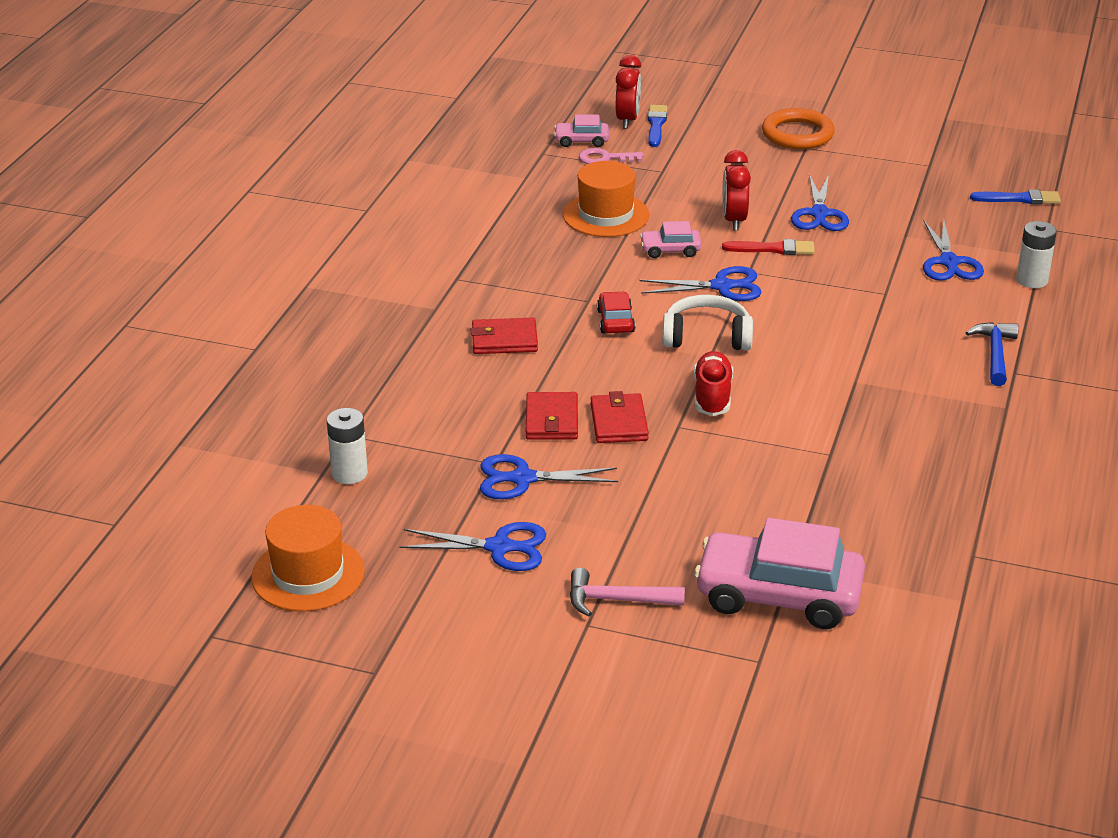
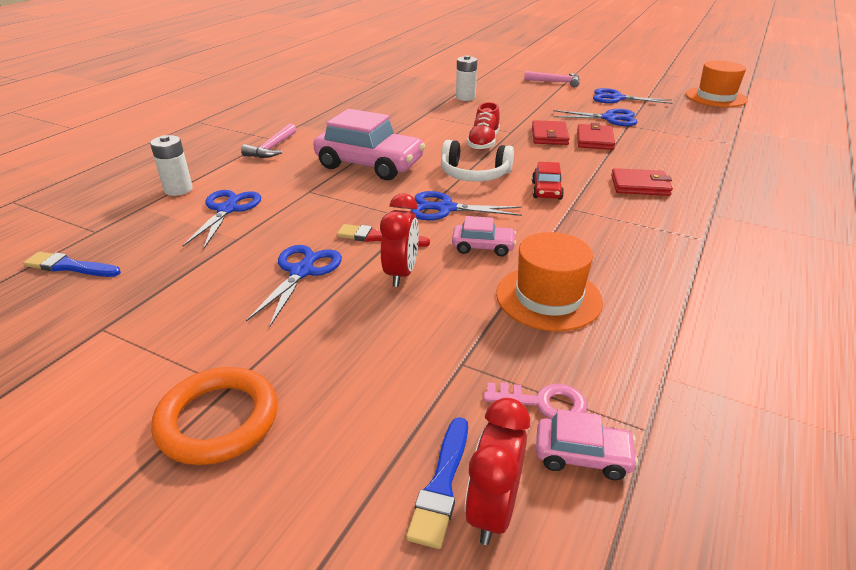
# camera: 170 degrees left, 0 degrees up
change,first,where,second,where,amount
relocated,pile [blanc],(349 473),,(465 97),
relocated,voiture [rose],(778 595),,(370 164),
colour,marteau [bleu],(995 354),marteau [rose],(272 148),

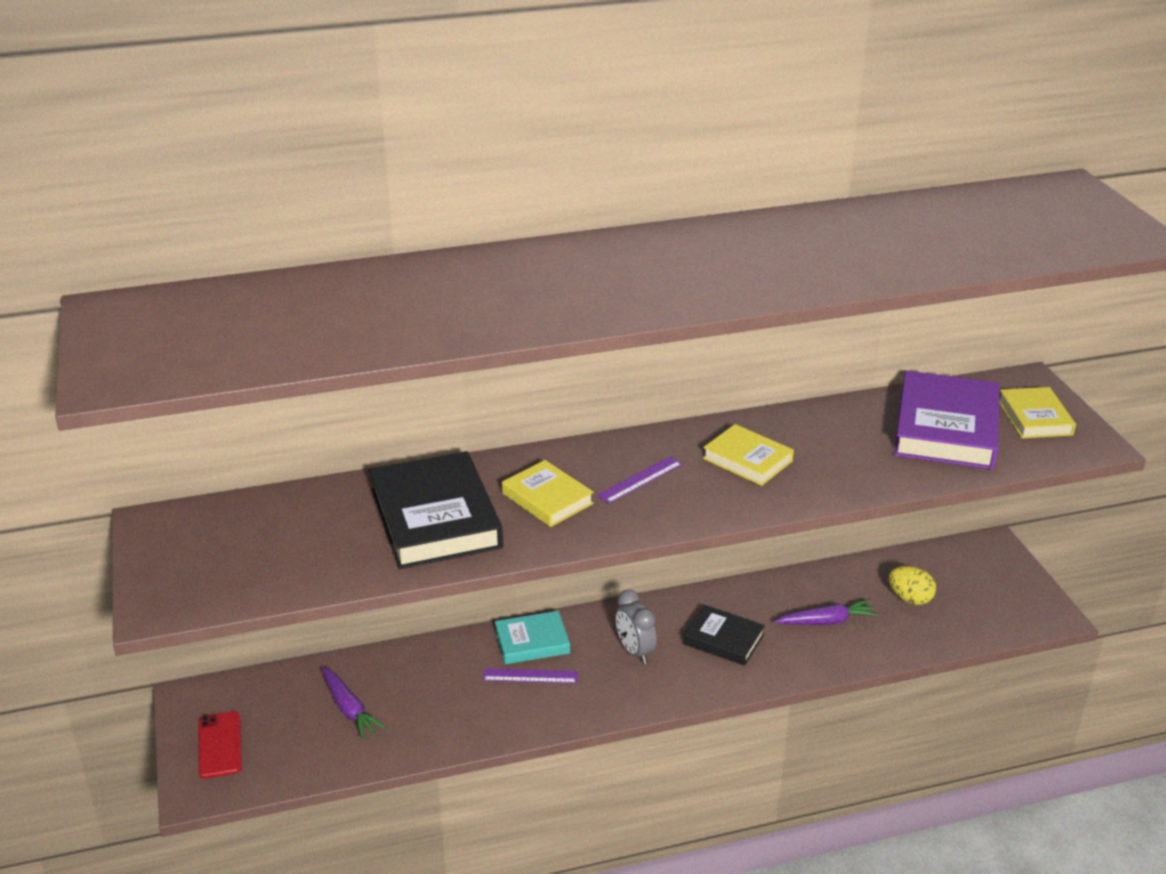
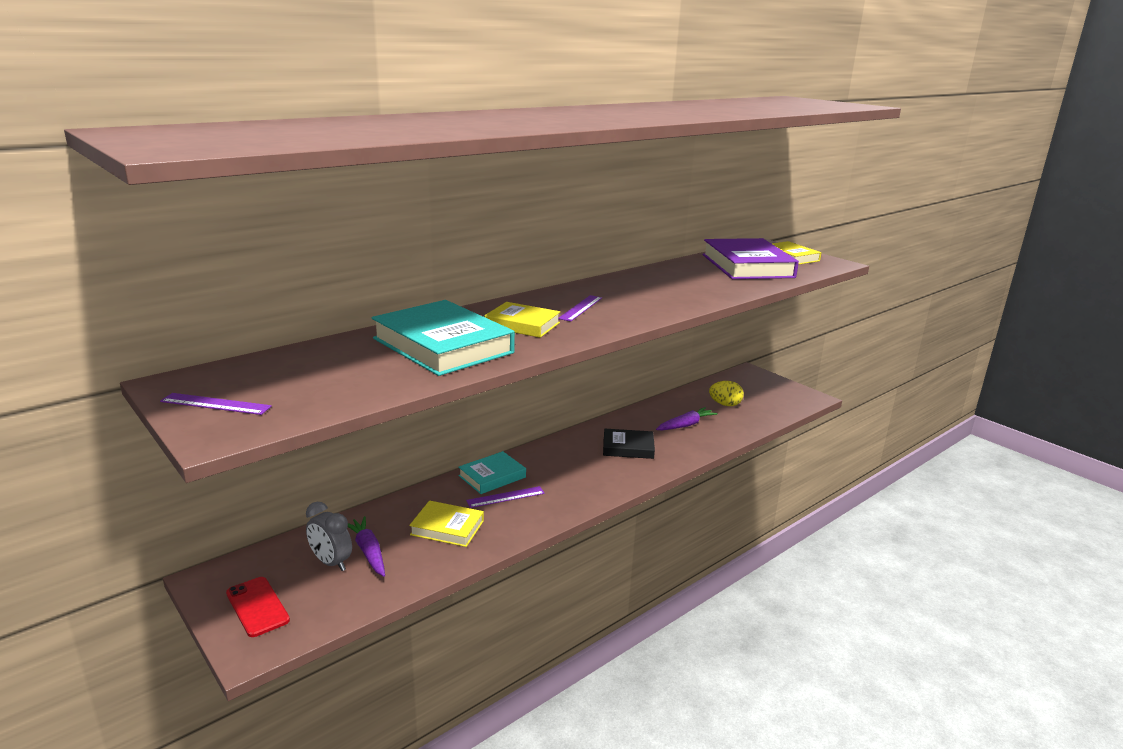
# camera: 25 degrees left, 10 degrees down
change,first,where,second,where,amount
appeared,,,règle [violet],(215 404),
relocated,réveil [gris],(635 651),,(331 563),
relocated,livre [jaune],(747 460),,(447 528),
colour,livre [noir],(436 518),livre [turquoise],(443 345),
spun,carotte [violet],(349 709),,(368 551),150 degrees counterclockwise

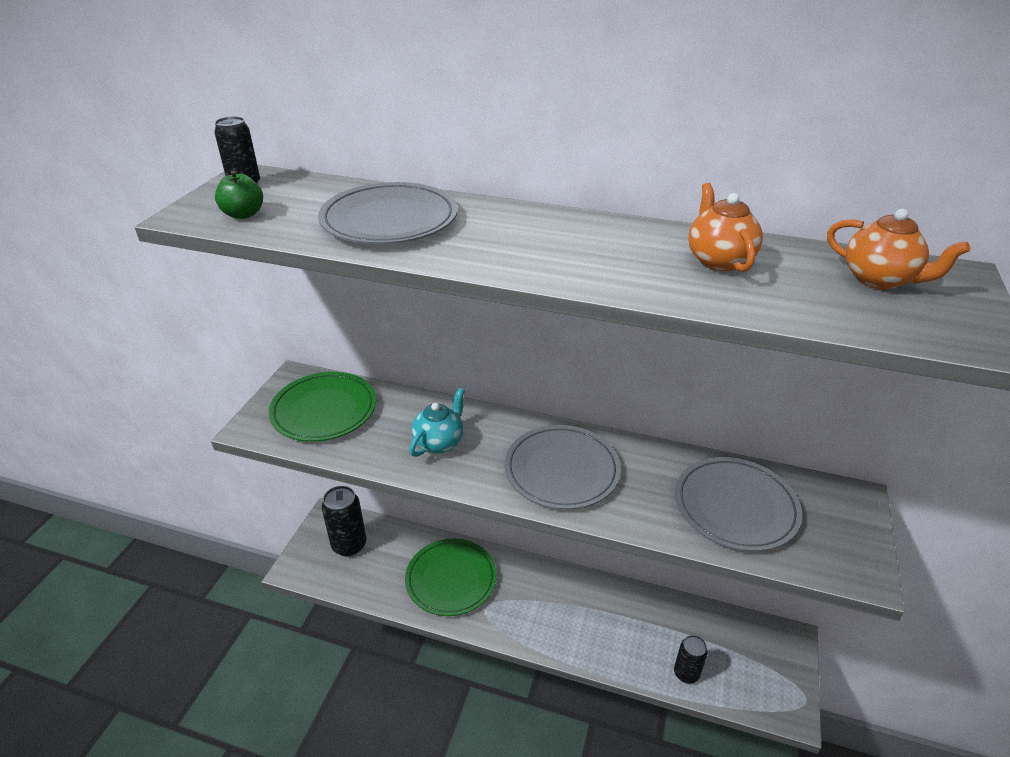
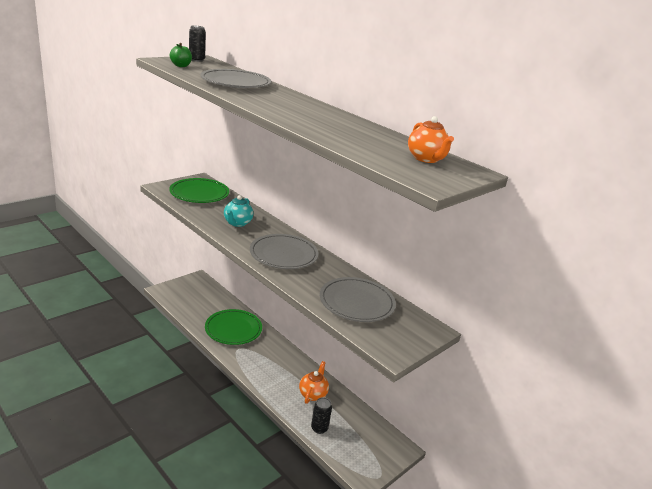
# camera: 25 degrees right, 10 degrees down
change,first,where,second,where,amount
missing,canette [noir],(349 545),,,
relocated,théière [orange],(718 260),,(313 394),
spun,théière [turquoise],(439 442),,(237 223),135 degrees clockwise

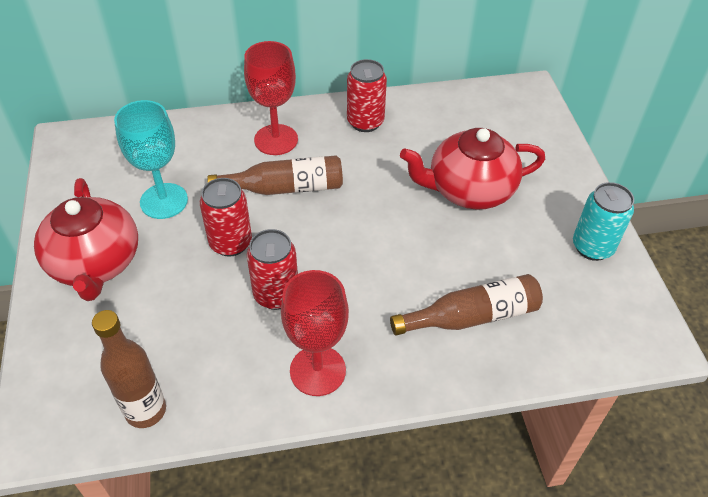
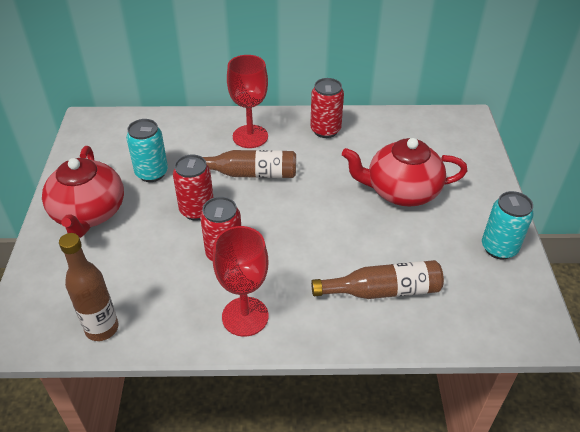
# camera: 10 degrees right, 5 degrees down
change,first,where,second,where,amount
exchanged,verre à pied [turquoise],(164 201),canette [turquoise],(152 173),

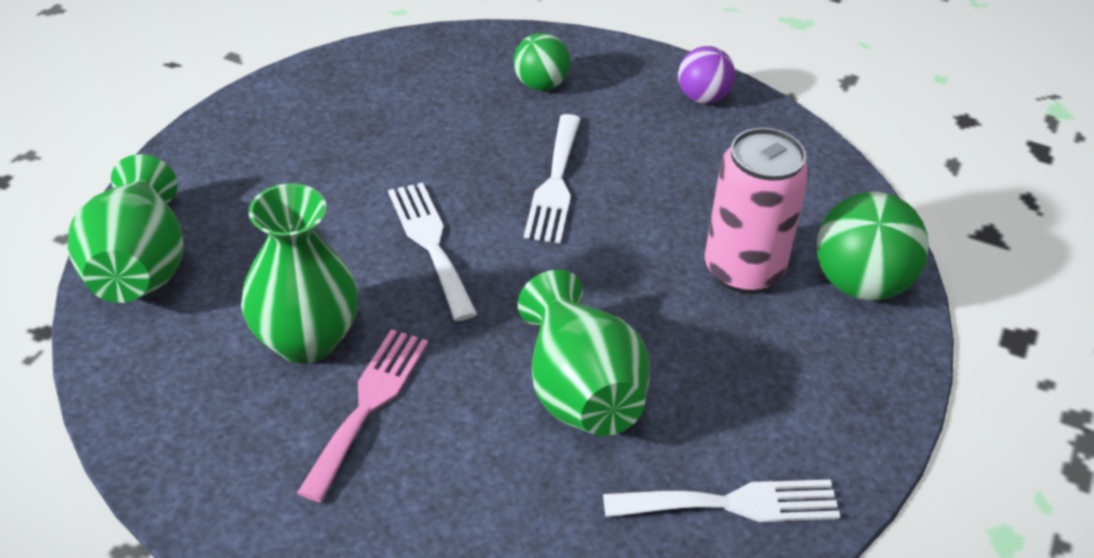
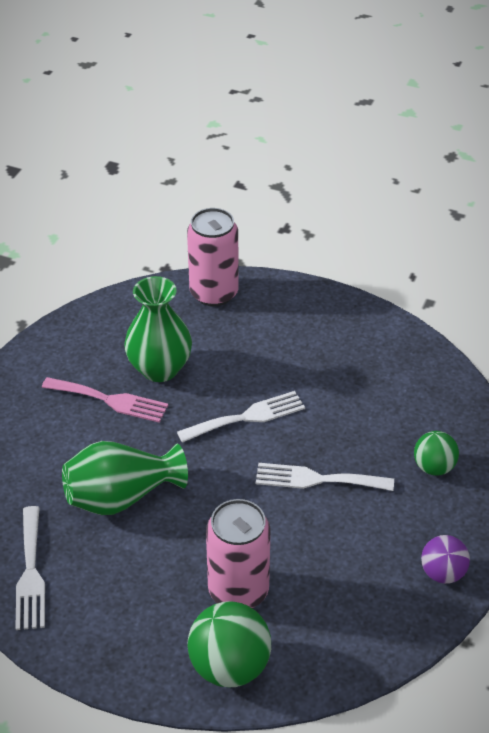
# camera: 90 degrees right, 0 degrees up
change,first,where,second,where,amount
exchanged,vase [vert],(139 267),canette [rose],(214 293),

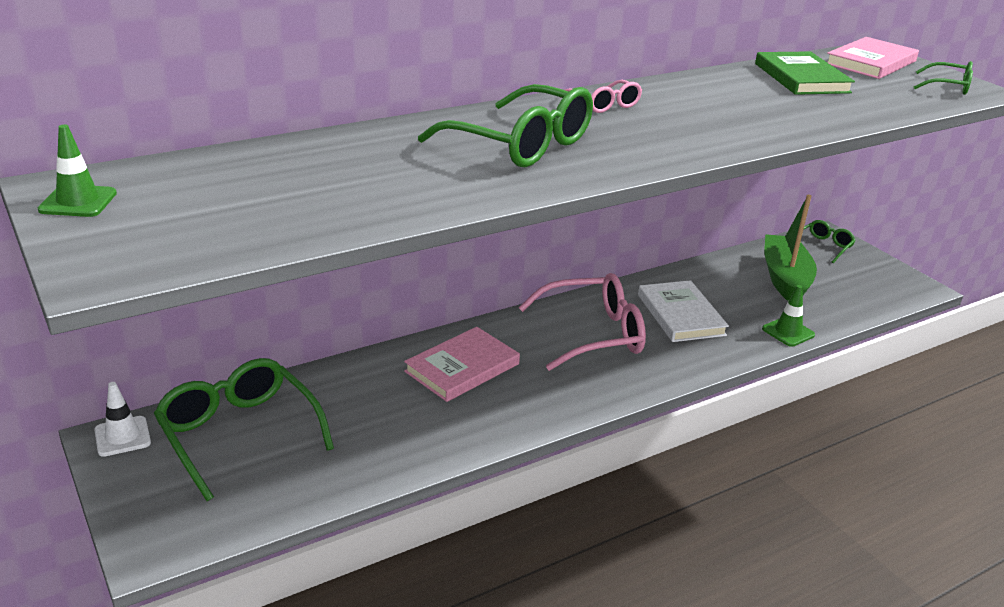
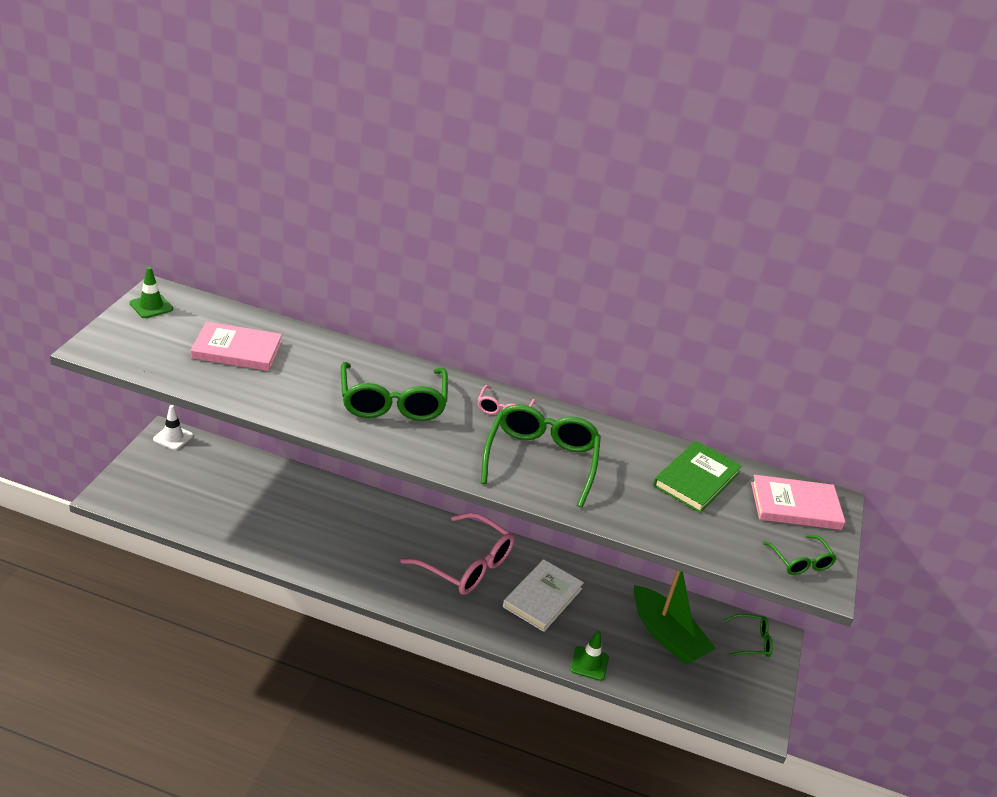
# camera: 45 degrees right, 5 degrees up
change,first,where,second,where,amount
relocated,lunettes [vert],(239 434),,(540 461),
relocated,livre [rose],(462 368),,(237 350),
spun,bateau [vert],(785 278),,(667 635),90 degrees clockwise

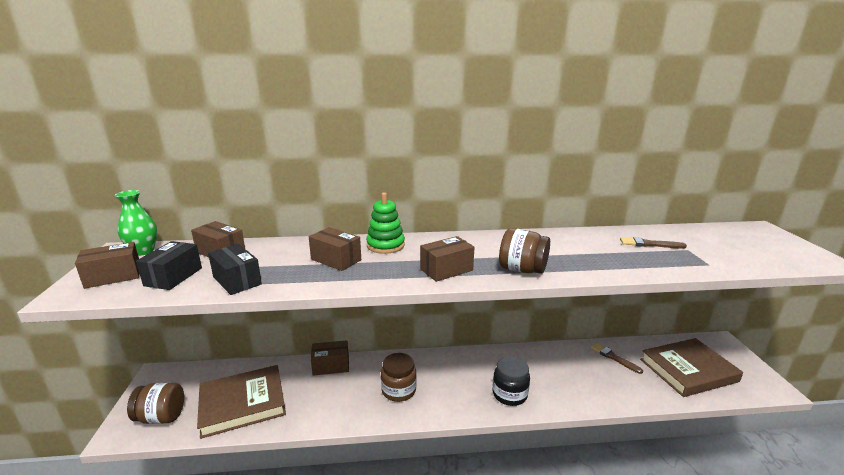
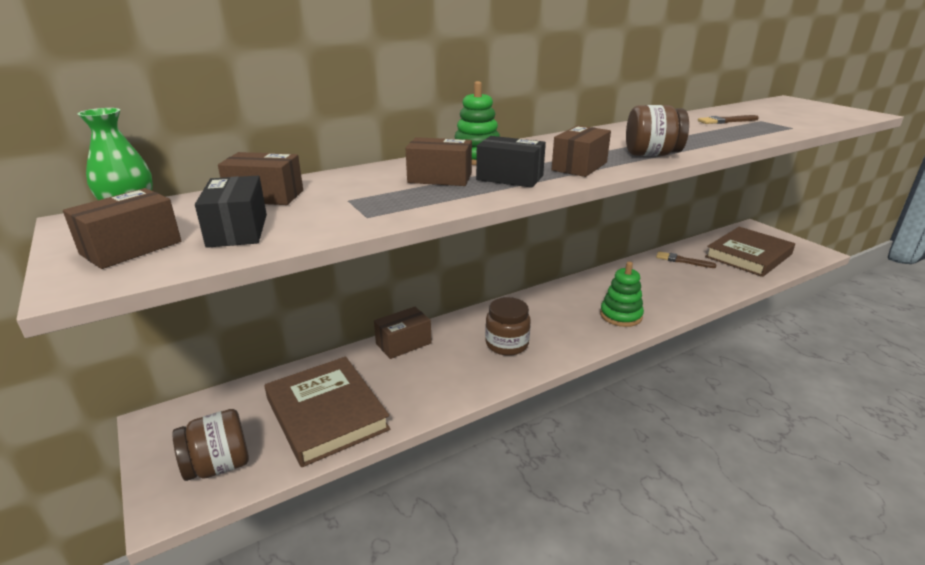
# camera: 25 degrees left, 5 degrees up
change,first,where,second,where,amount
relocated,boîte [noir],(237 280),,(510 178),
exchanged,bocal [noir],(509 394),jouet à empiler [vert],(620 315),
spun,livre [marron],(243 403),,(326 414),75 degrees counterclockwise

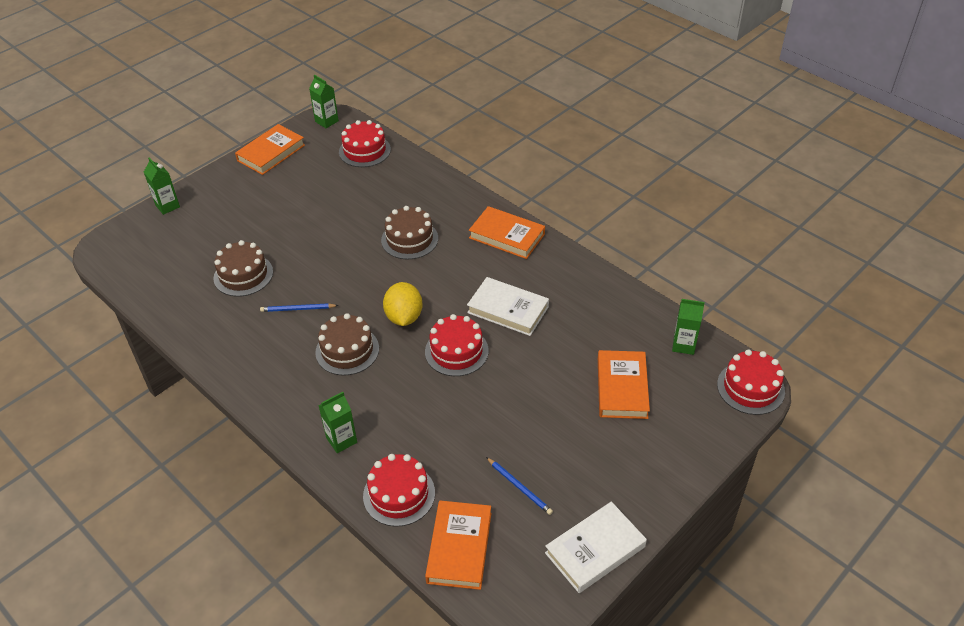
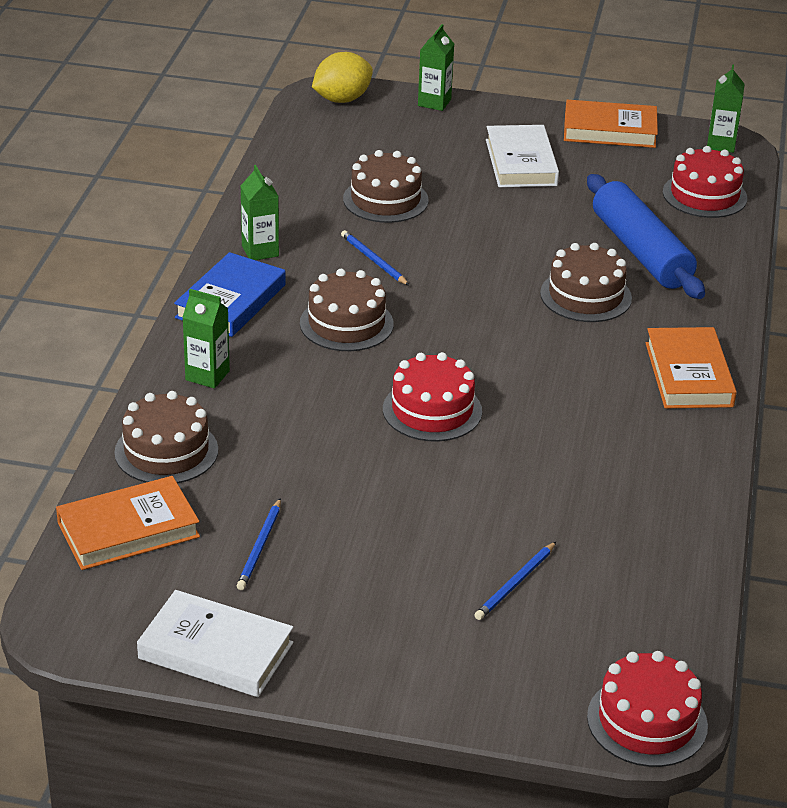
# camera: 55 degrees right, 10 degrees down
change,first,where,second,where,amount
appeared,,,livre [bleu],(231 301),
appeared,,,rouleau à pâtisserie [bleu],(641 251),
relocated,citron [jaune],(404 317),,(342 99),
relocated,livre [blanc],(508 310),,(521 162),
relocated,brique de lait [vert],(683 345),,(260 251),
exchanged,livre [orange],(622 388),crayon [bleu],(515 583),
colour,gâteau [rouge],(399 494),gâteau [marron],(166 451),

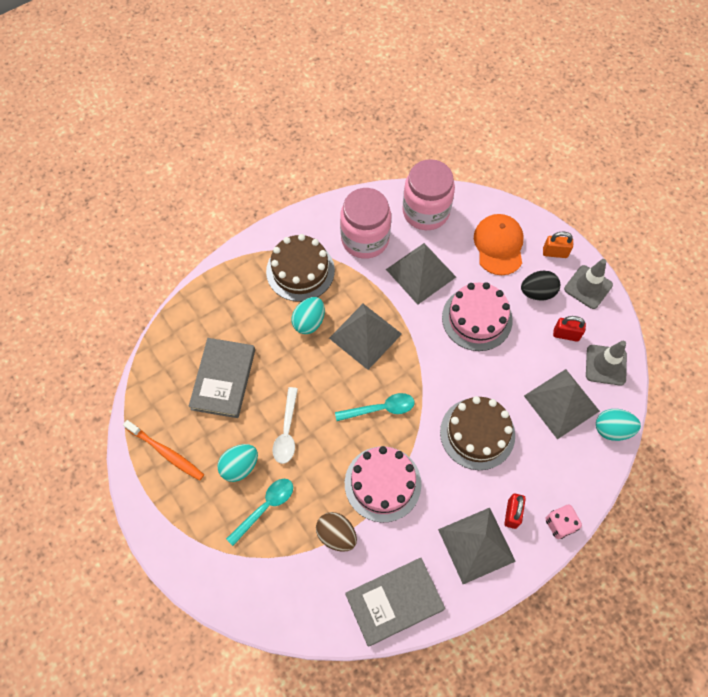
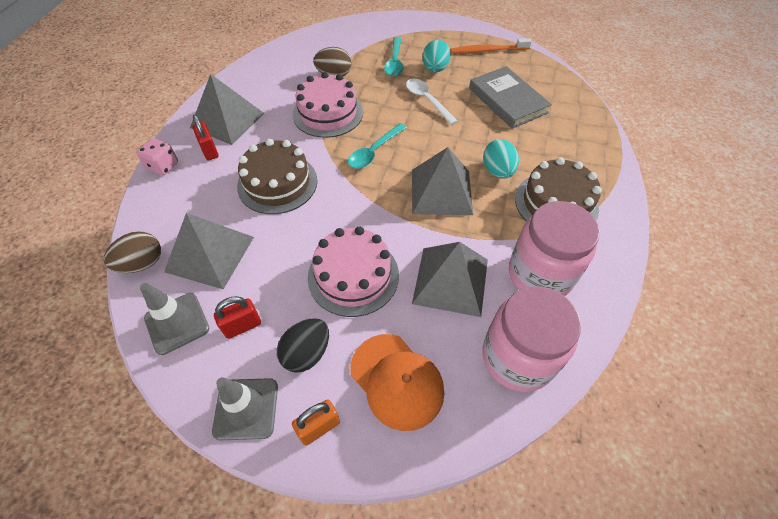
# camera: 140 degrees right, 10 degrees down
change,first,where,second,where,amount
missing,livre [gris],(394 602),,,
colour,œuf [turquoise],(612 429),œuf [marron],(142 263),

